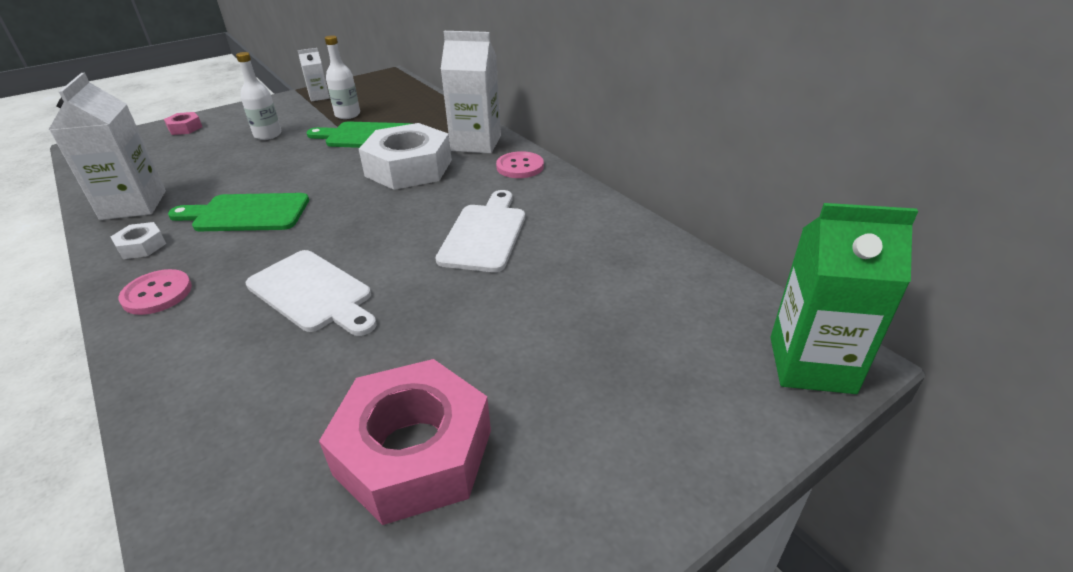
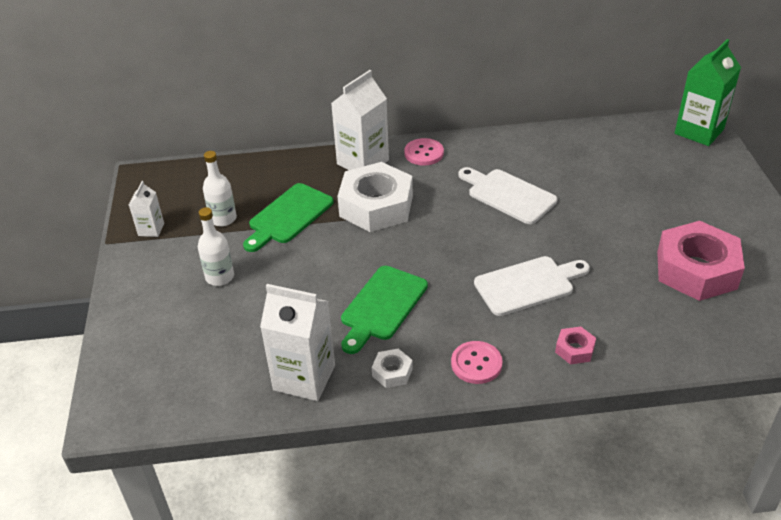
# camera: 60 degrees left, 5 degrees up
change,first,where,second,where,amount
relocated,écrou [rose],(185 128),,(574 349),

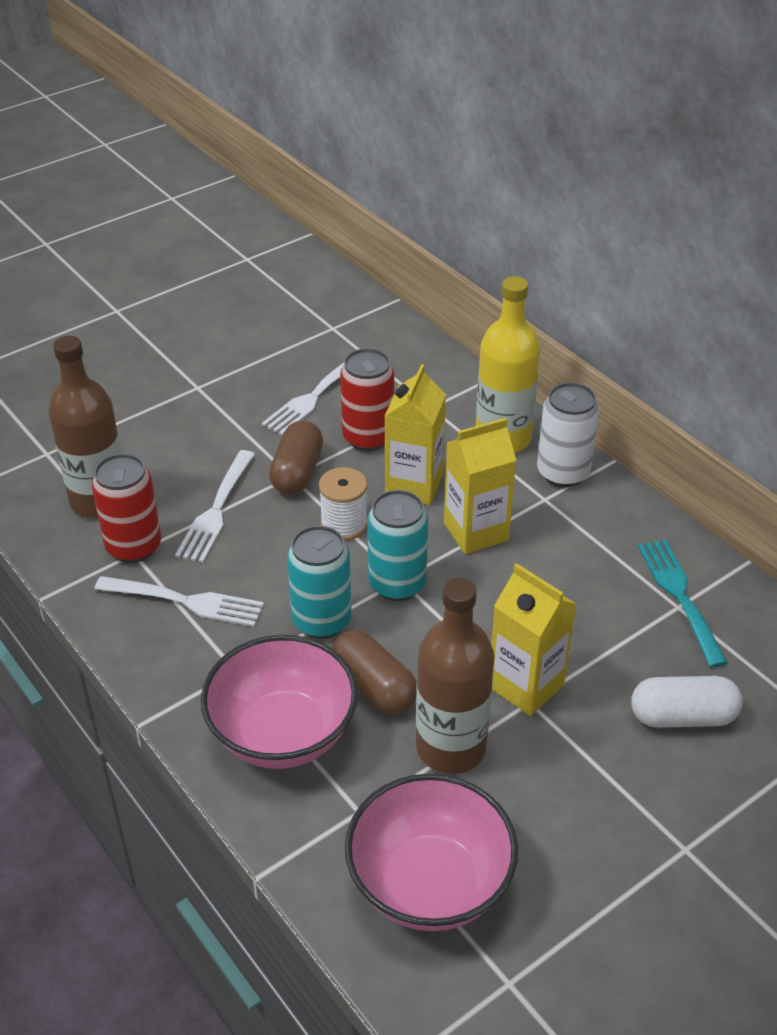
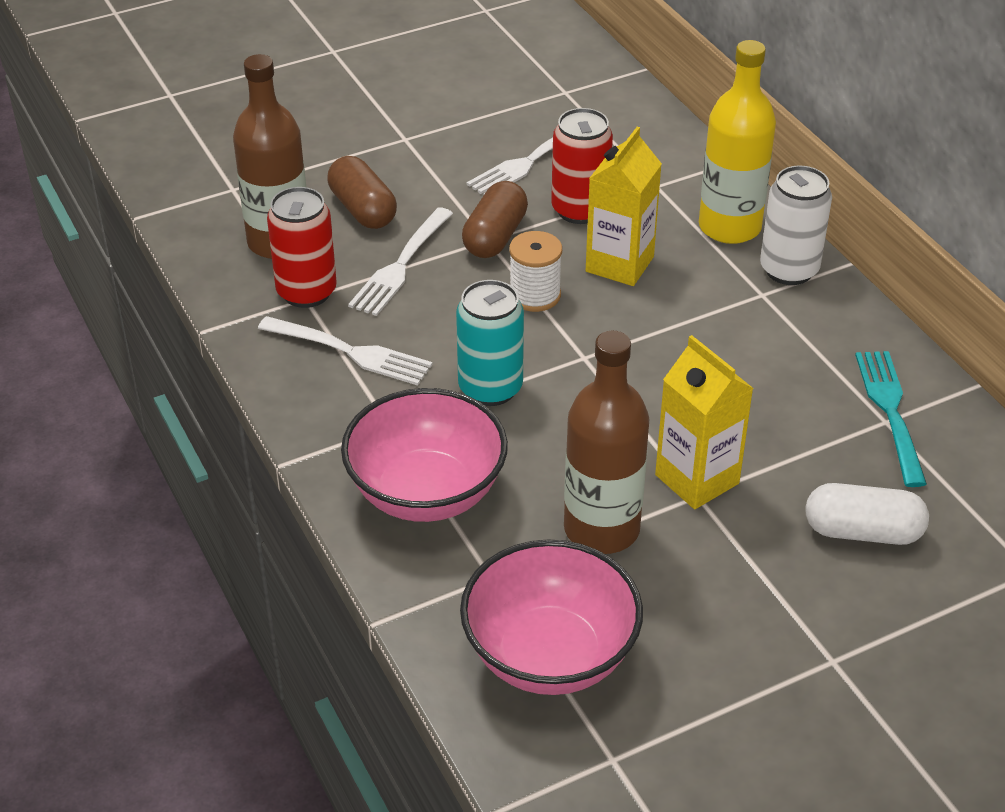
# camera: 10 degrees right, 0 degrees up
change,first,where,second,where,amount
missing,canette [turquoise],(397 584),,,
missing,brique de lait [jaune],(476 532),,,
relocated,gélule [marron],(374 687),,(363 209),

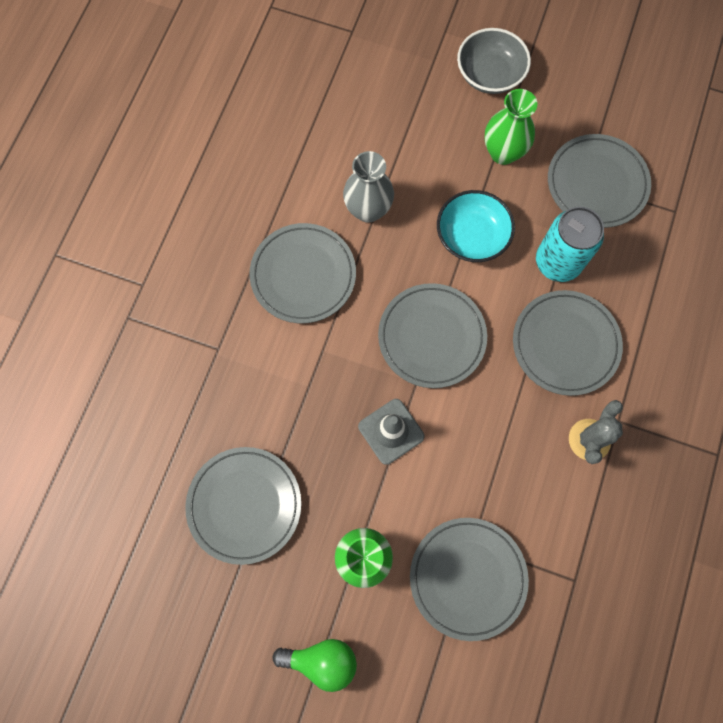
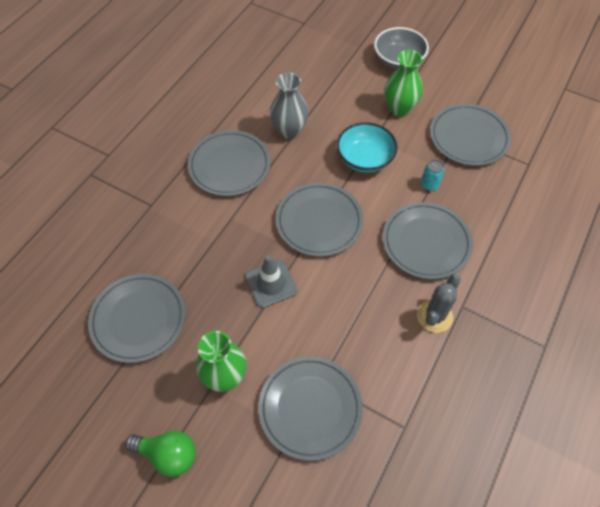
# camera: 10 degrees right, 15 degrees down
change,first,where,second,where,amount
size,canette [turquoise],(557 262),,(429 185),x0.48

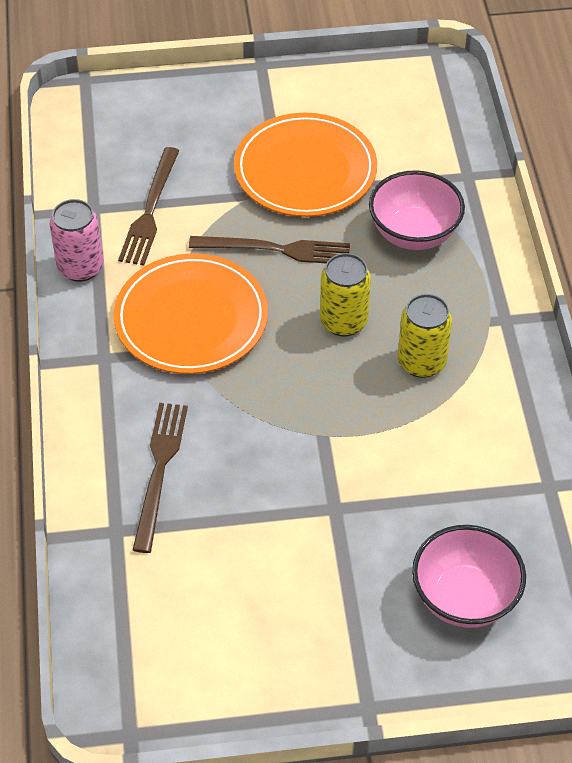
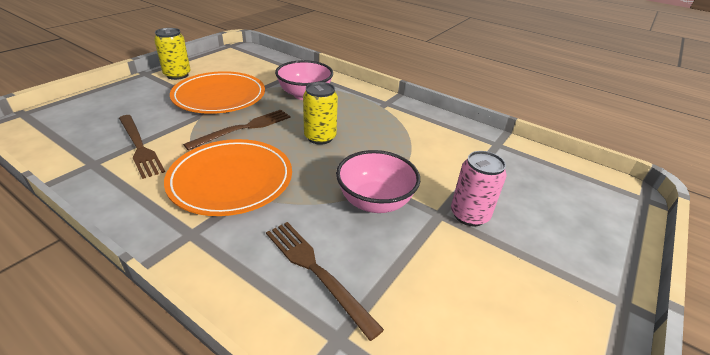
# camera: 50 degrees left, 15 degrees down
change,first,where,second,where,amount
relocated,canette [rose],(80 267),,(469 215),
relocated,canette [jaune],(421 362),,(177 75),
relocated,bol [rose],(464 597),,(375 202),

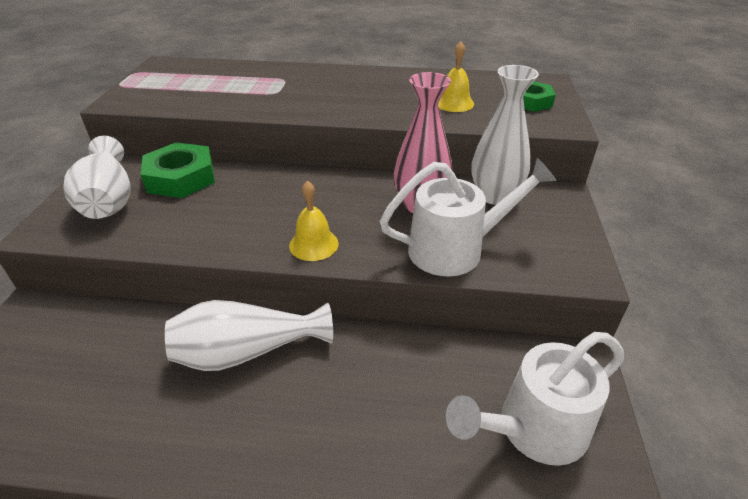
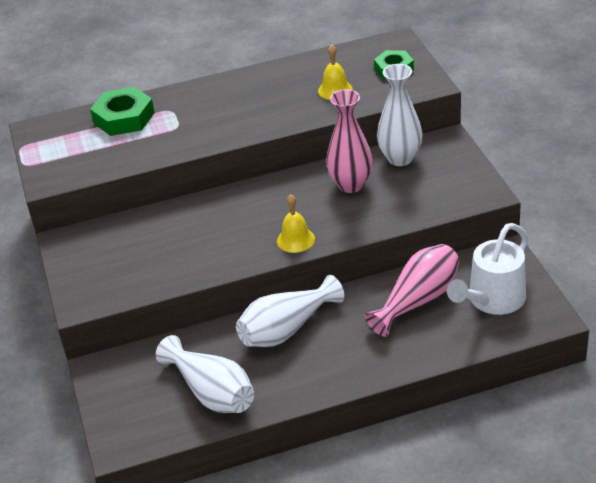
# camera: 20 degrees left, 0 degrees up
change,first,where,second,where,amount
missing,arrosoir [blanc],(456 249),,,
appeared,,,vase [rose],(418 300),
relocated,vase [blanc],(108 199),,(212 393),
relocated,écrou [vert],(181 178),,(124 118),

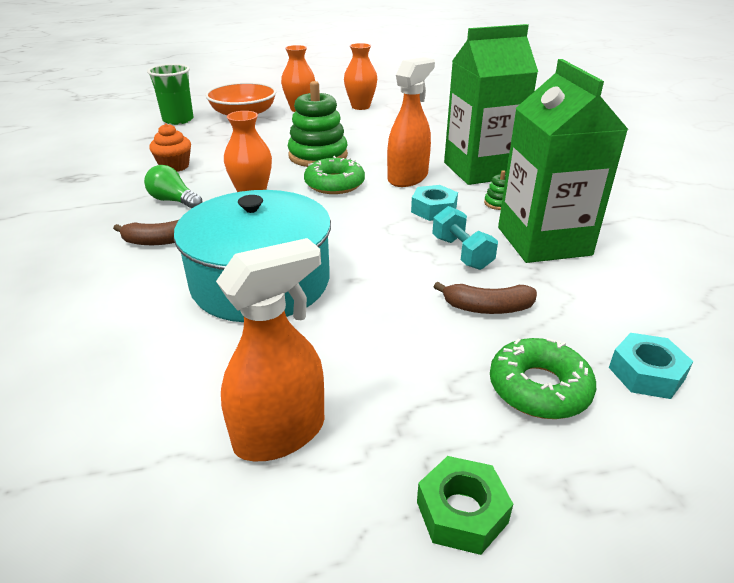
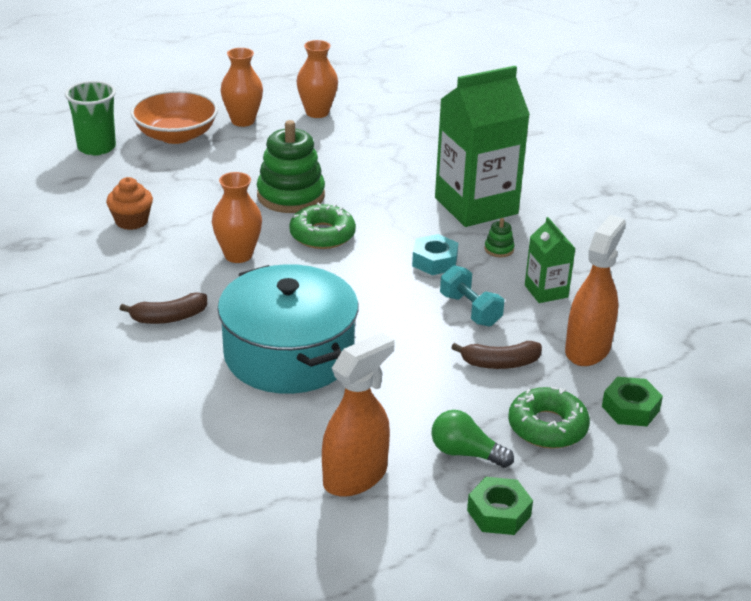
# camera: 10 degrees left, 0 degrees up
change,first,where,second,where,amount
relocated,ampoule [vert],(174 201),,(465 453),
relocated,vaporisateur [orange],(408 178),,(588 349),
colour,écrou [turquoise],(646 373),écrou [vert],(630 408),
size,brique de lait [vert],(543 241),,(546 291),x0.48

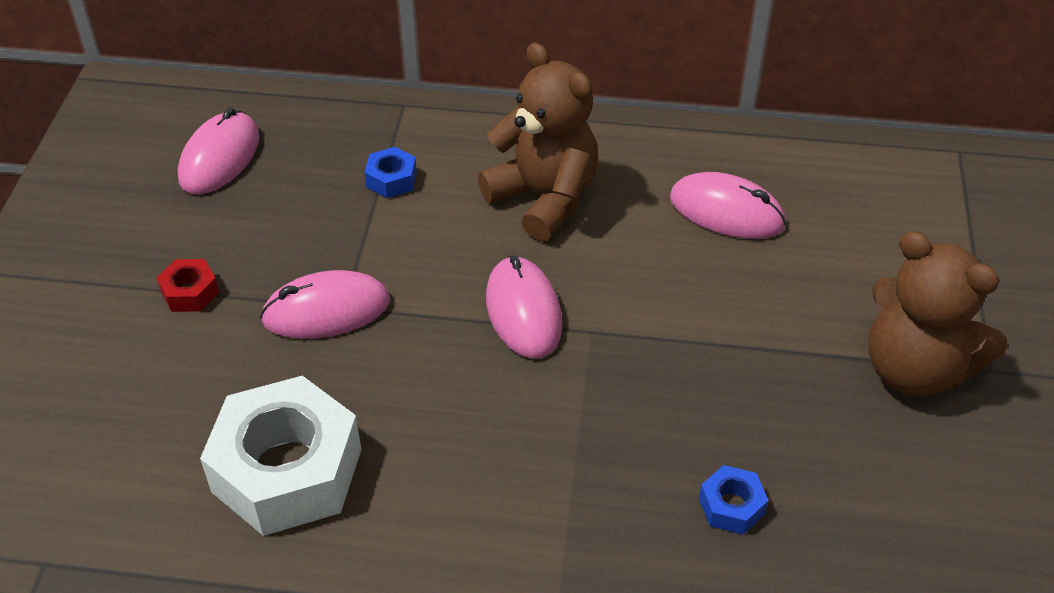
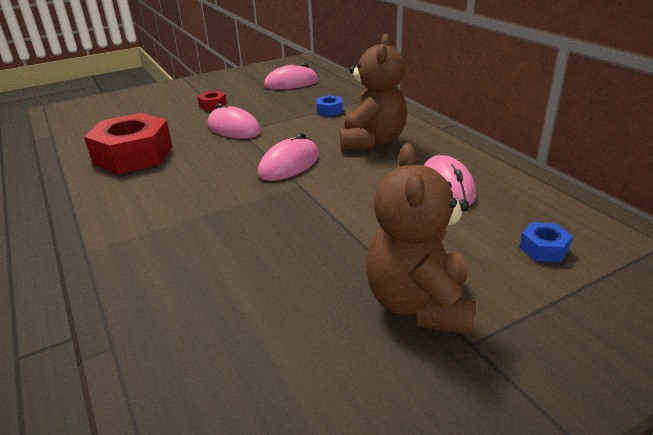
# camera: 55 degrees right, 15 degrees down
change,first,where,second,where,amount
relocated,écrou [bleu],(731 506),,(544 249),
colour,écrou [blanc],(287 470),écrou [rouge],(133 155),

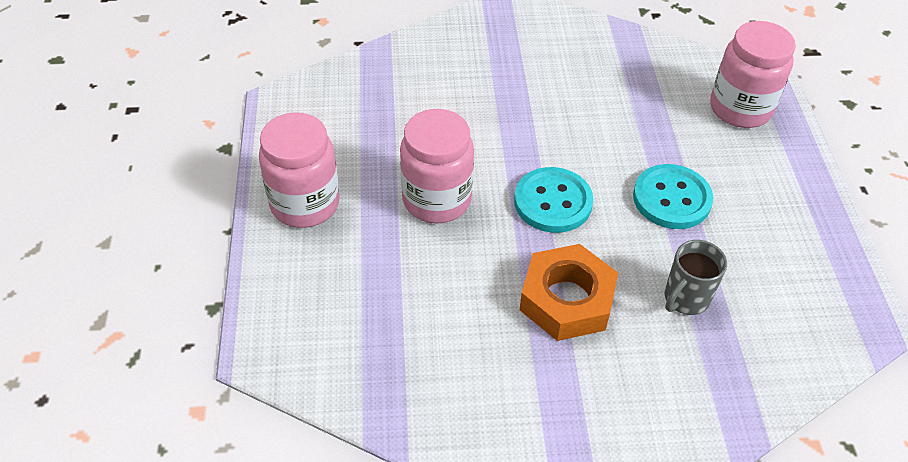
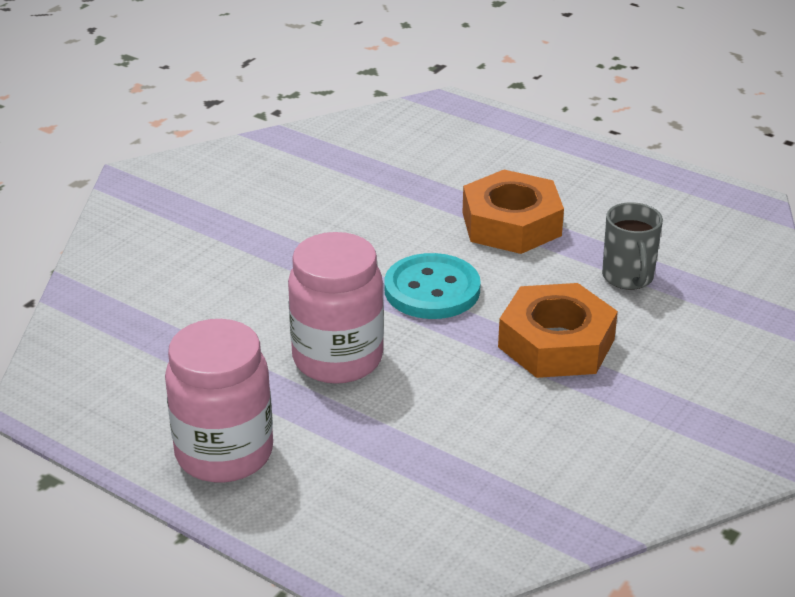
# camera: 50 degrees left, 15 degrees down
change,first,where,second,where,amount
missing,bocal [rose],(740 109),,,
exchanged,bouton [turquoise],(671 199),écrou [orange],(511 224),

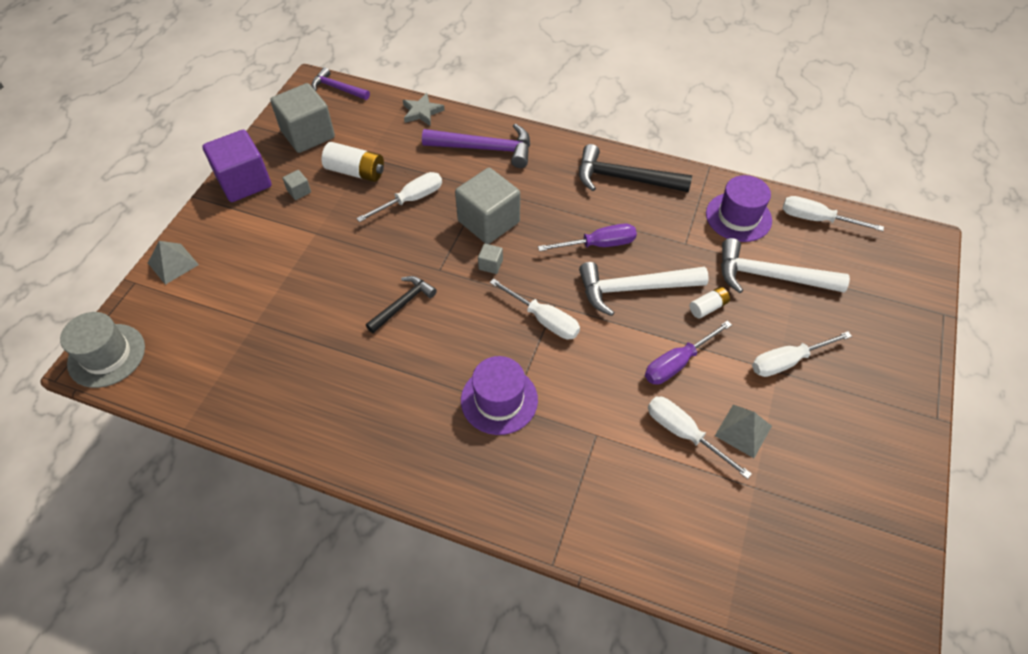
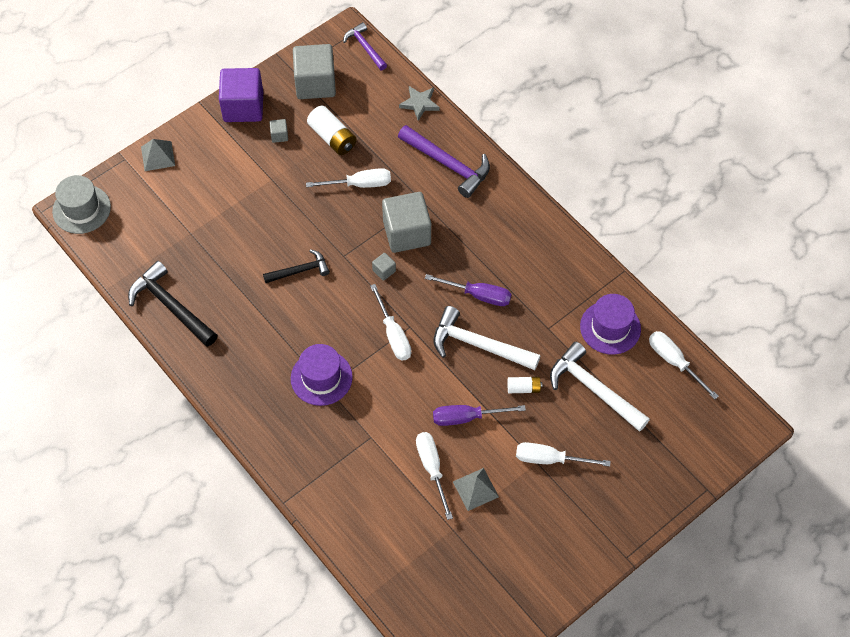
# camera: 30 degrees right, 5 degrees up
change,first,where,second,where,amount
relocated,marteau [noir],(624 178),,(171 306),

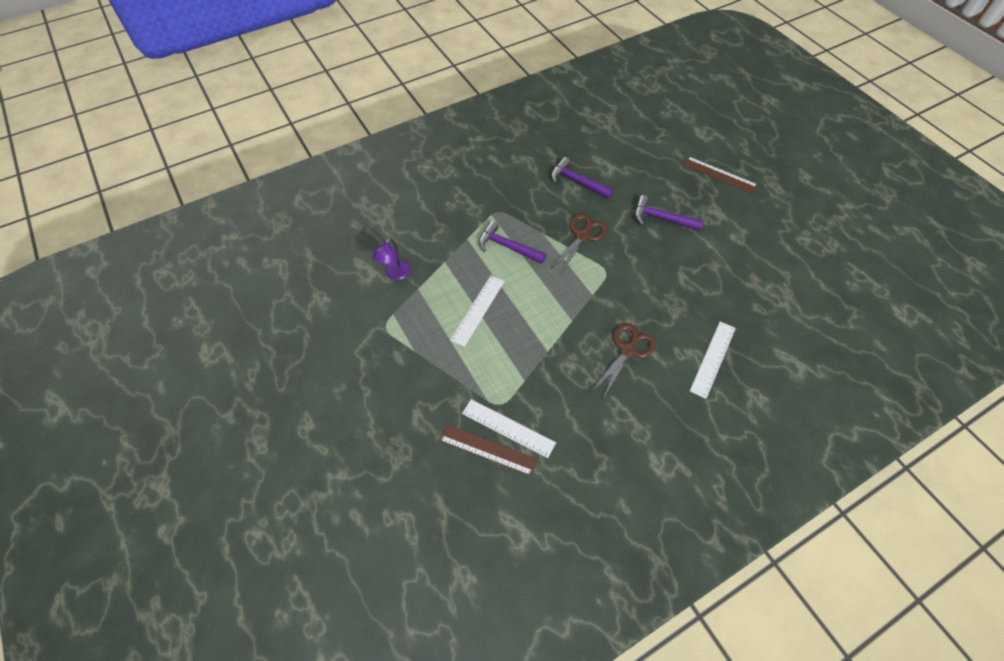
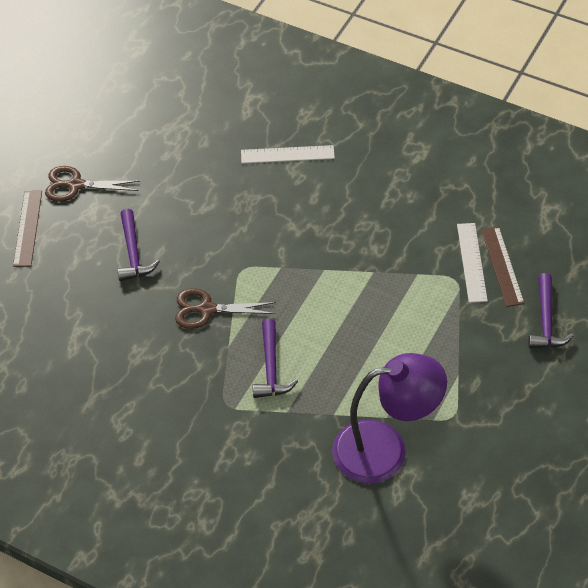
# camera: 120 degrees left, 5 degrees down
change,first,where,second,where,amount
missing,règle [blanc],(478 310),,,
relocated,marteau [violet],(577 182),,(546 321),
relocated,ciseaux [marron],(627 350),,(75 185),
size,lampe [violet],(395 274),,(385 449),x2.27

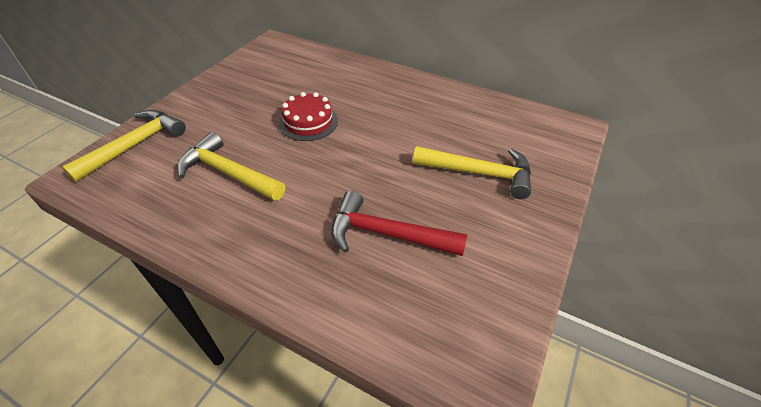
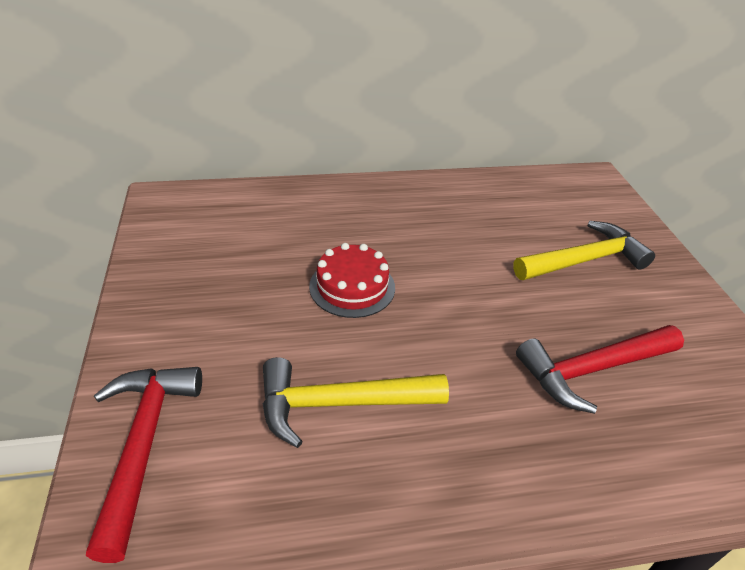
# camera: 40 degrees left, 5 degrees down
change,first,where,second,where,amount
colour,marteau [jaune],(134 145),marteau [rouge],(143 445),

